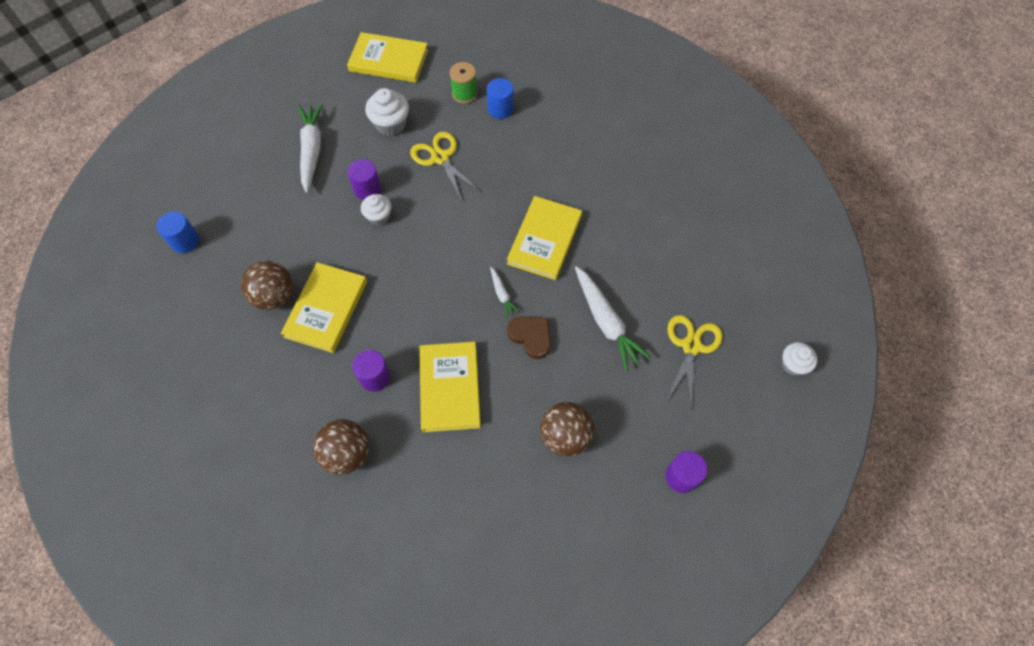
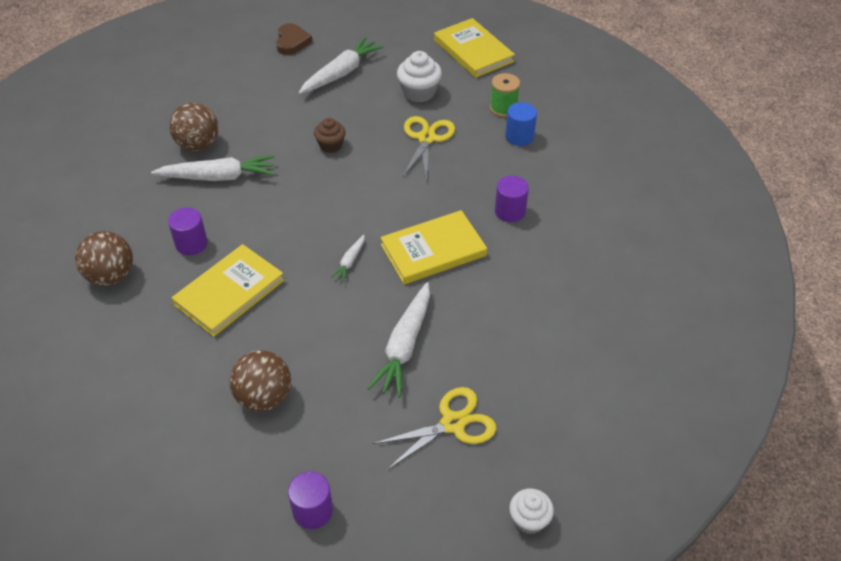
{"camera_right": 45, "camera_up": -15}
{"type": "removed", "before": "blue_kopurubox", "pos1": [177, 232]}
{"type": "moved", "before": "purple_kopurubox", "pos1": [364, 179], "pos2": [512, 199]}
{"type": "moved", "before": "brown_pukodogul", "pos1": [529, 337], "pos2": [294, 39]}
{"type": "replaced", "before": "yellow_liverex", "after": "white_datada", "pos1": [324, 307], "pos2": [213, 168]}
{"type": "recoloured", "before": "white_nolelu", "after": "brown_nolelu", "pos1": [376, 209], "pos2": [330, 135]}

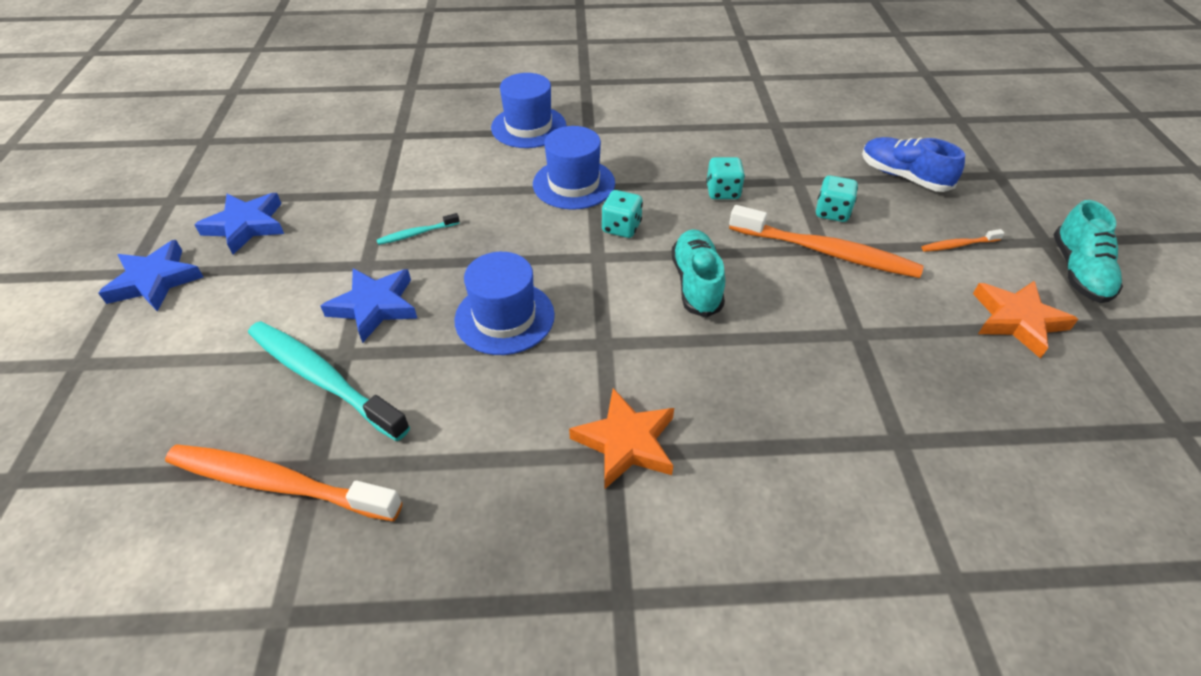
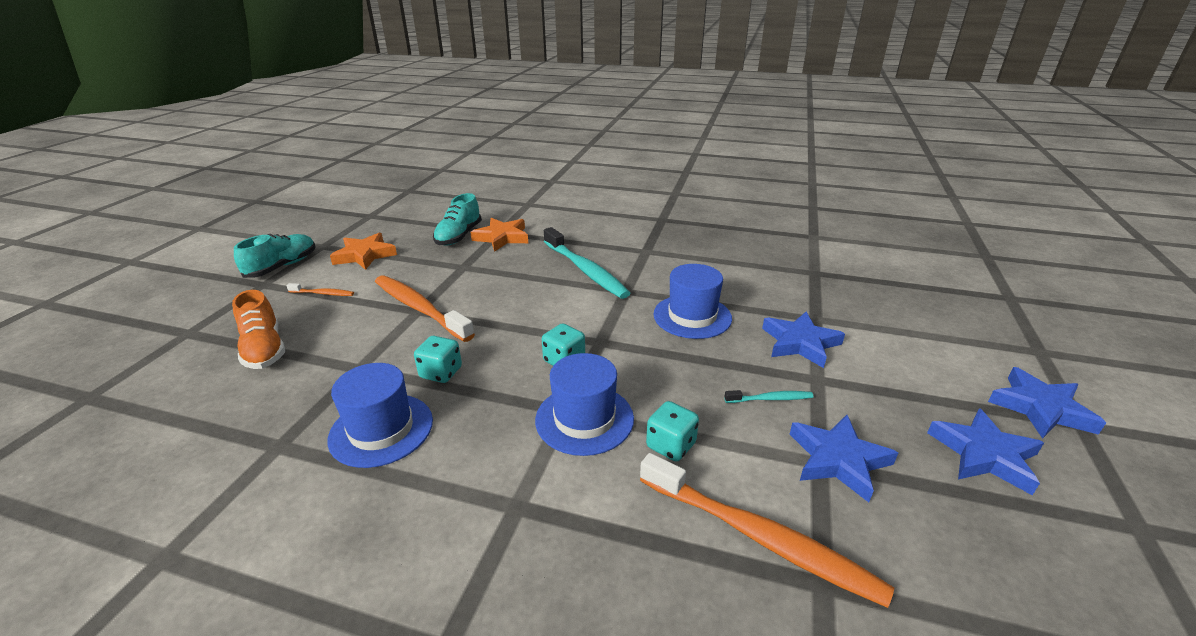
{"camera_right": -160, "camera_up": -15}
{"type": "added", "after": "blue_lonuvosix", "pos2": [844, 458]}
{"type": "moved", "before": "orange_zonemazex", "pos1": [283, 482], "pos2": [767, 530]}
{"type": "moved", "before": "turquoise_zonemazex", "pos1": [329, 381], "pos2": [587, 263]}
{"type": "moved", "before": "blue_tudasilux", "pos1": [528, 110], "pos2": [380, 415]}
{"type": "moved", "before": "orange_lonuvosix", "pos1": [621, 438], "pos2": [499, 235]}
{"type": "moved", "before": "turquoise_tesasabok", "pos1": [698, 273], "pos2": [457, 219]}
{"type": "moved", "before": "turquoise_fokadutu", "pos1": [837, 198], "pos2": [672, 431]}
{"type": "recoloured", "before": "blue_tesasabok", "after": "orange_tesasabok", "pos1": [913, 164], "pos2": [258, 329]}

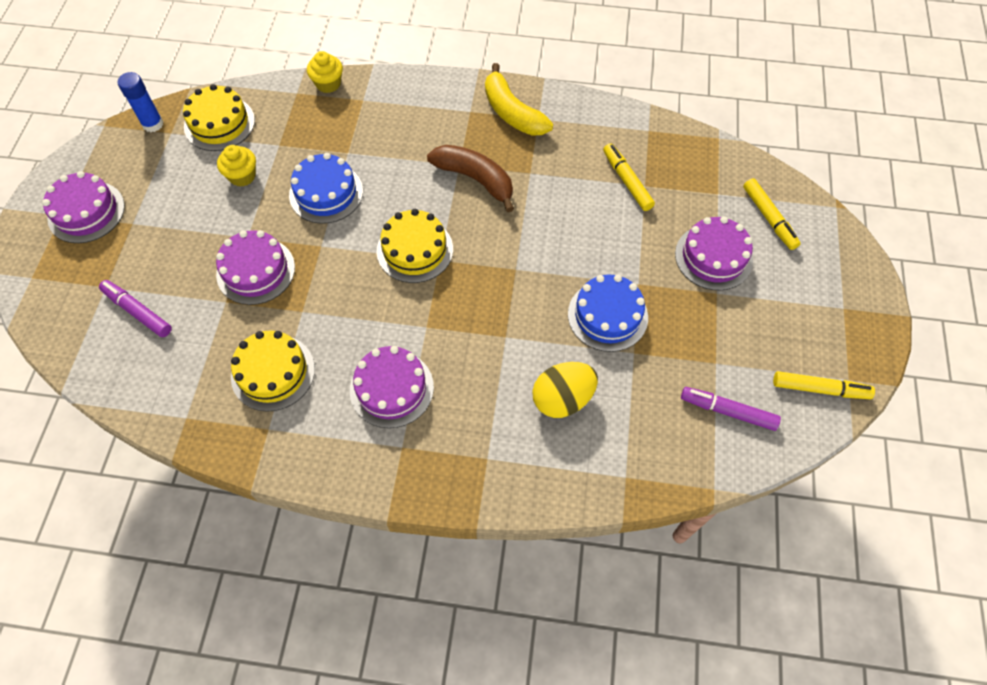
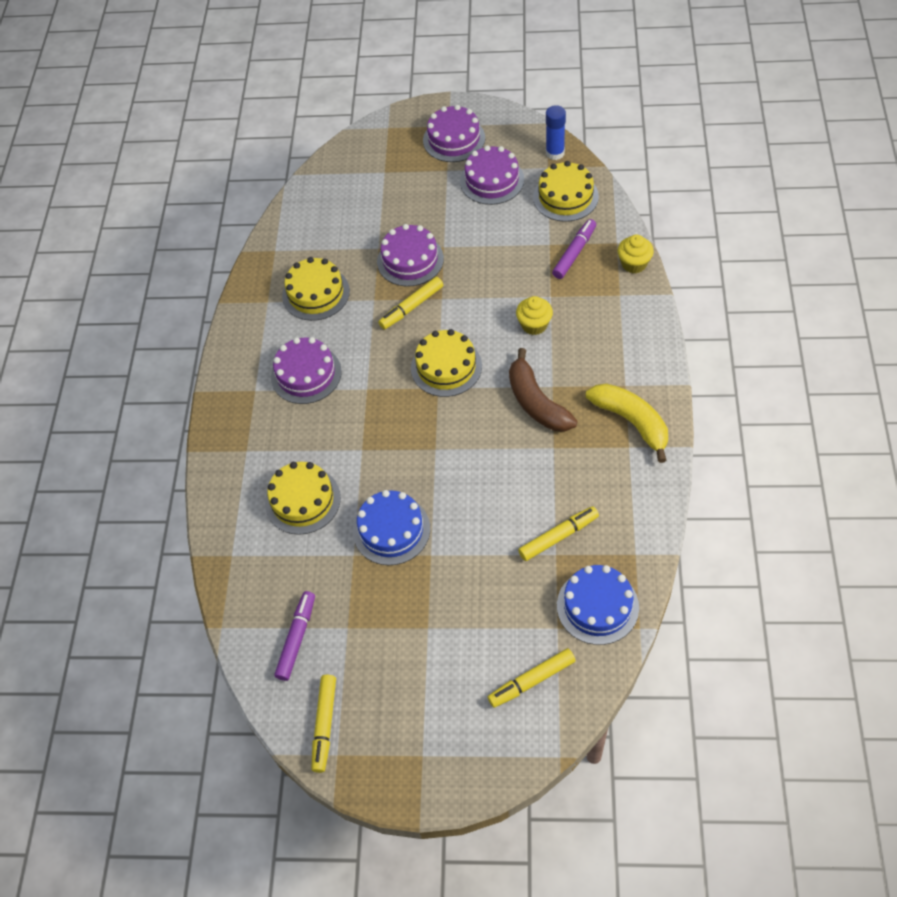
{"camera_right": 90, "camera_up": -5}
{"type": "added", "after": "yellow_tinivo", "pos2": [410, 303]}
{"type": "moved", "before": "purple_tinivo", "pos1": [135, 308], "pos2": [574, 249]}
{"type": "moved", "before": "yellow_nolelu", "pos1": [236, 166], "pos2": [534, 315]}
{"type": "moved", "before": "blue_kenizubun", "pos1": [326, 188], "pos2": [598, 605]}
{"type": "moved", "before": "purple_kenizubun", "pos1": [714, 253], "pos2": [492, 175]}
{"type": "replaced", "before": "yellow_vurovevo", "after": "yellow_kenizubun", "pos1": [565, 390], "pos2": [303, 498]}
{"type": "turned", "before": "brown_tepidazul", "pos1": [470, 178], "pos2": [543, 390], "turn": 120}
{"type": "turned", "before": "yellow_tepidazul", "pos1": [519, 99], "pos2": [627, 423], "turn": 90}

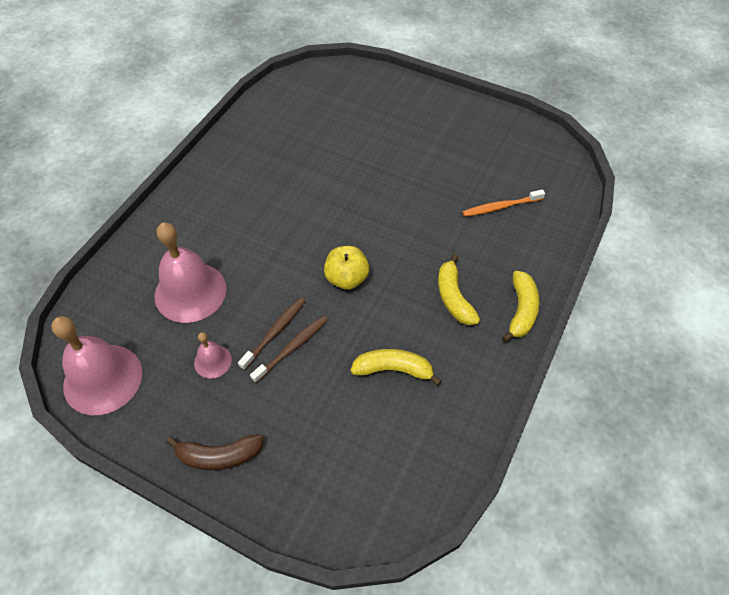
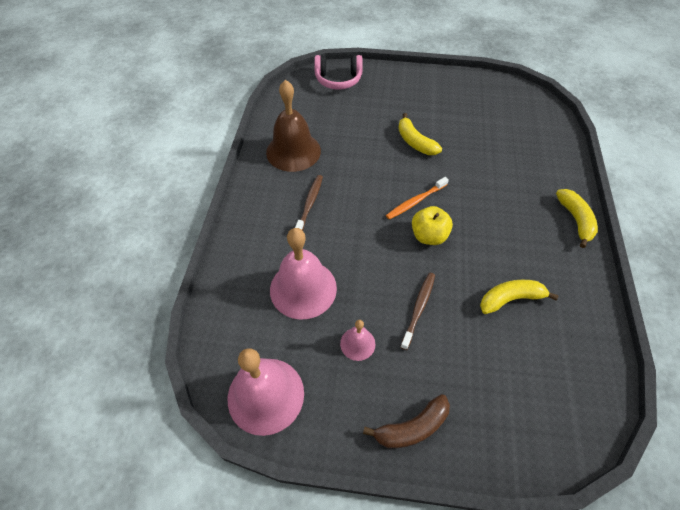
{"camera_right": -20, "camera_up": 0}
{"type": "added", "after": "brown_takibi", "pos2": [293, 126]}
{"type": "added", "after": "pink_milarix", "pos2": [338, 72]}
{"type": "moved", "before": "brown_zonemazex", "pos1": [272, 333], "pos2": [309, 203]}
{"type": "moved", "before": "yellow_tepidazul", "pos1": [459, 289], "pos2": [420, 134]}
{"type": "moved", "before": "orange_zonemazex", "pos1": [503, 203], "pos2": [417, 198]}

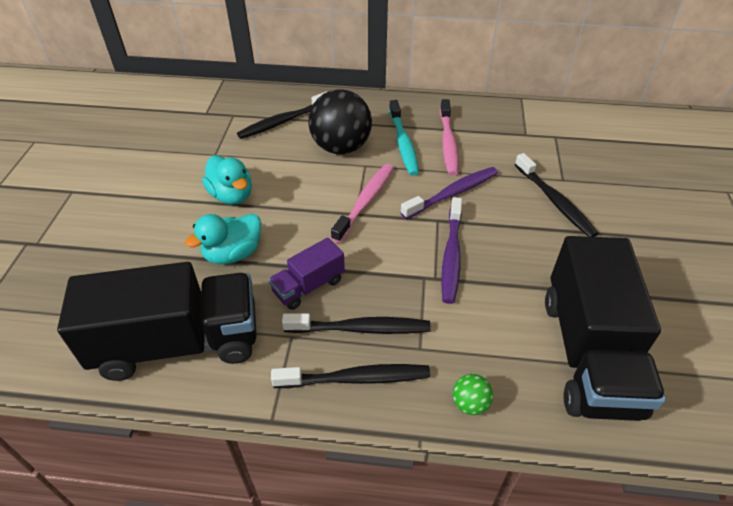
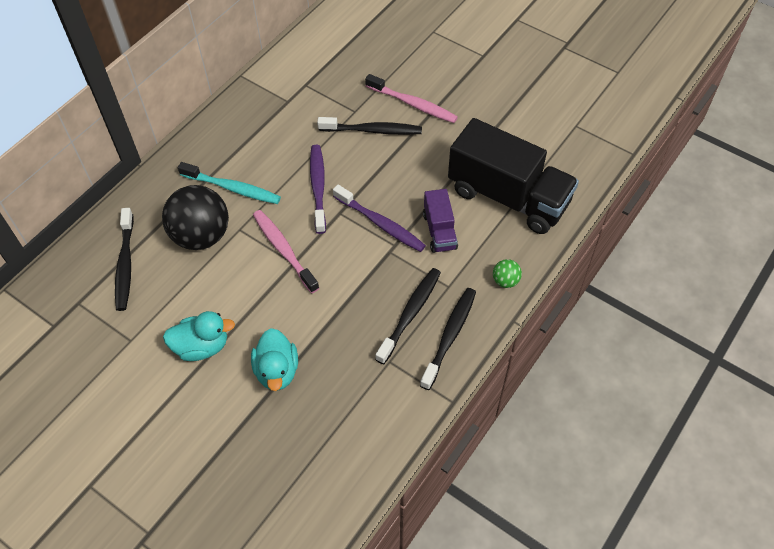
{"camera_right": -60, "camera_up": 10}
{"type": "removed", "before": "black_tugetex", "pos1": [157, 321]}
{"type": "moved", "before": "purple_tugetex", "pos1": [307, 274], "pos2": [440, 221]}
{"type": "moved", "before": "pink_zonemazex", "pos1": [449, 137], "pos2": [411, 98]}

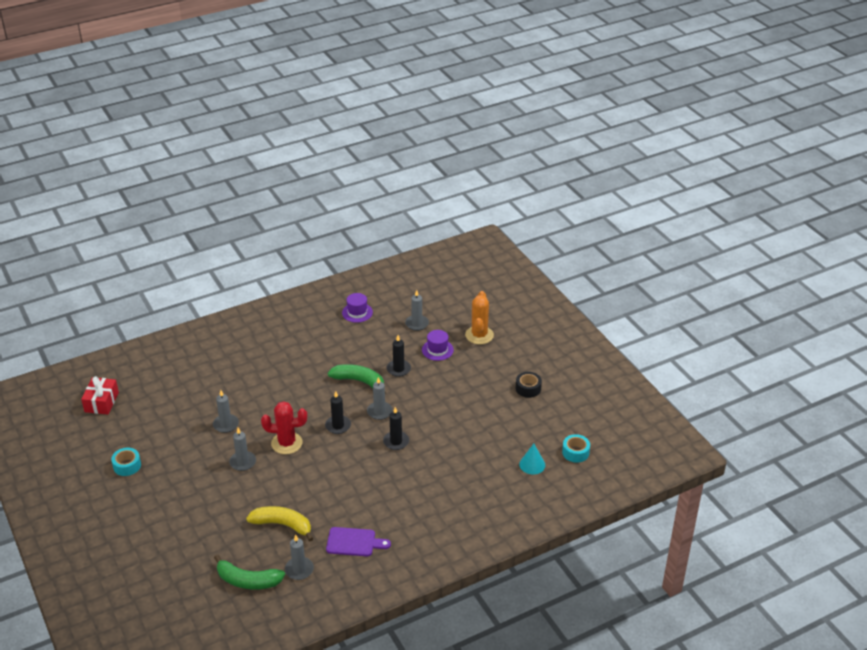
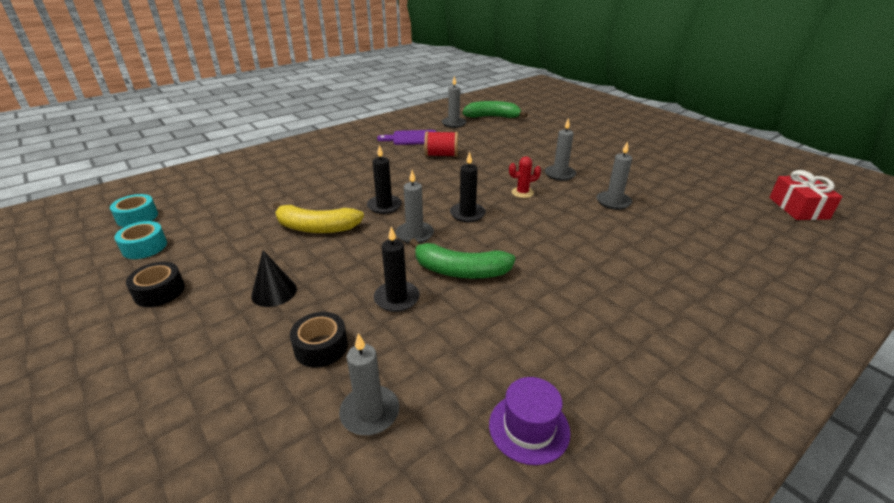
{"camera_right": 170, "camera_up": -5}
{"type": "removed", "before": "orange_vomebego", "pos1": [479, 317]}
{"type": "removed", "before": "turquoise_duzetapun", "pos1": [532, 459]}
{"type": "added", "after": "black_duzetapun", "pos2": [274, 278]}
{"type": "added", "after": "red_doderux", "pos2": [441, 144]}
{"type": "moved", "before": "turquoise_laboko", "pos1": [126, 462], "pos2": [140, 240]}
{"type": "moved", "before": "yellow_tepidazul", "pos1": [280, 523], "pos2": [318, 217]}
{"type": "replaced", "before": "purple_tudasilux", "after": "black_laboko", "pos1": [438, 345], "pos2": [319, 340]}
{"type": "resized", "before": "red_vomebego", "pos1": [284, 427], "pos2": [525, 177], "scale": 0.56}

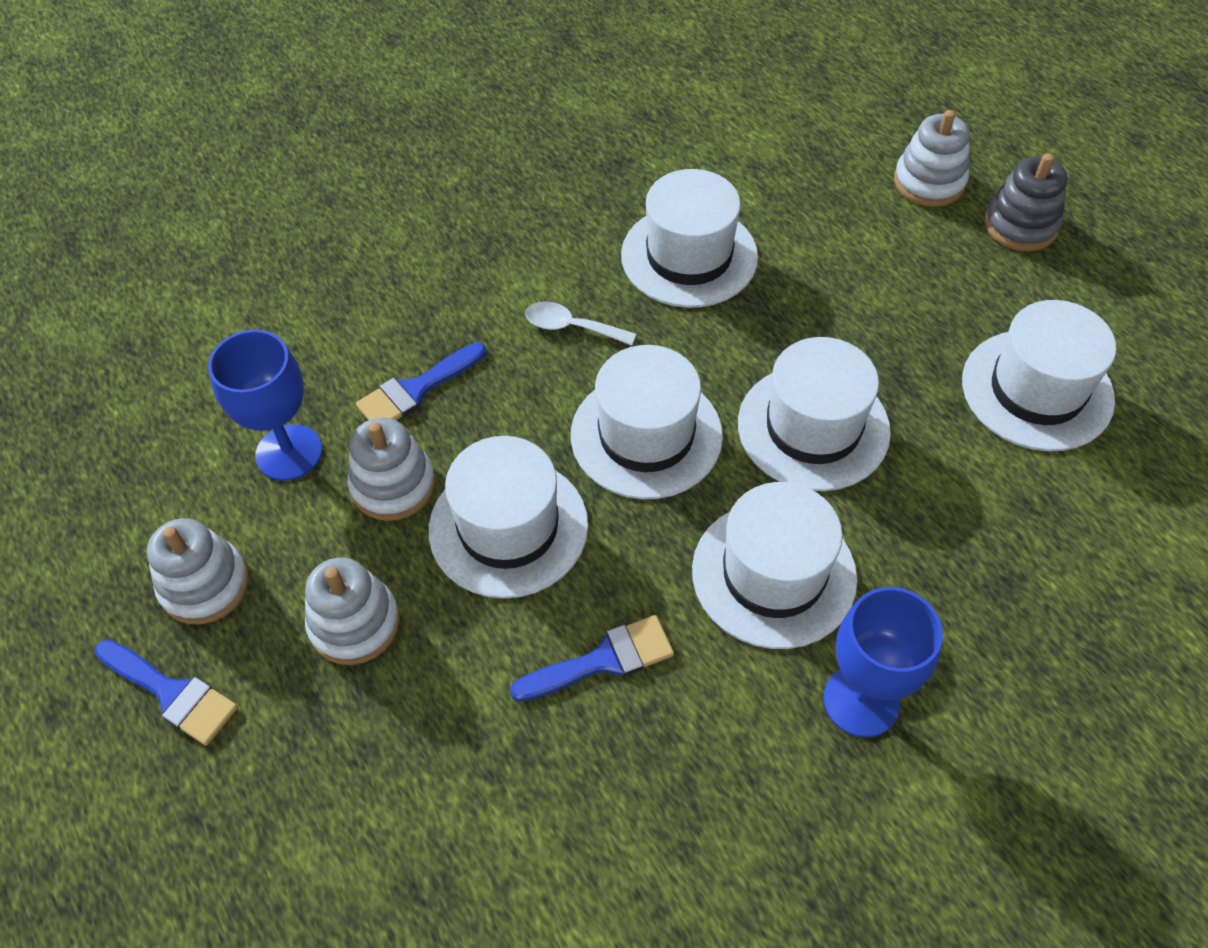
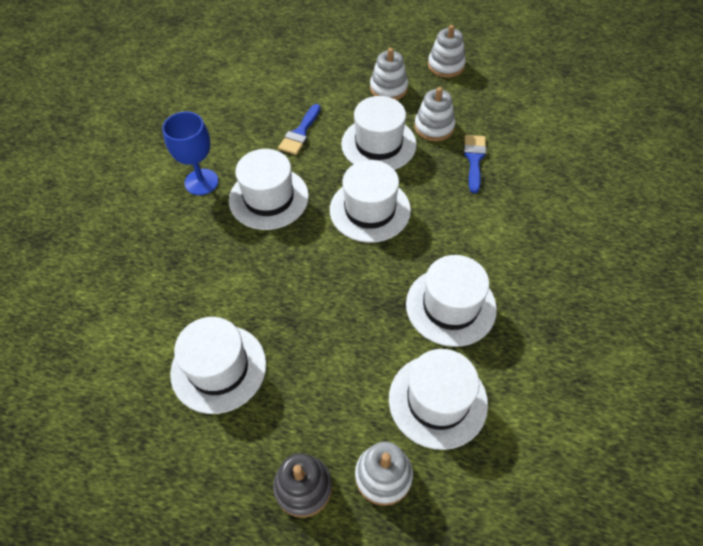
{"camera_right": 135, "camera_up": 0}
{"type": "removed", "before": "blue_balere", "pos1": [166, 692]}
{"type": "removed", "before": "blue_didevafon", "pos1": [265, 405]}
{"type": "removed", "before": "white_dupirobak", "pos1": [580, 323]}
{"type": "moved", "before": "white_tudasilux", "pos1": [814, 414], "pos2": [438, 399]}

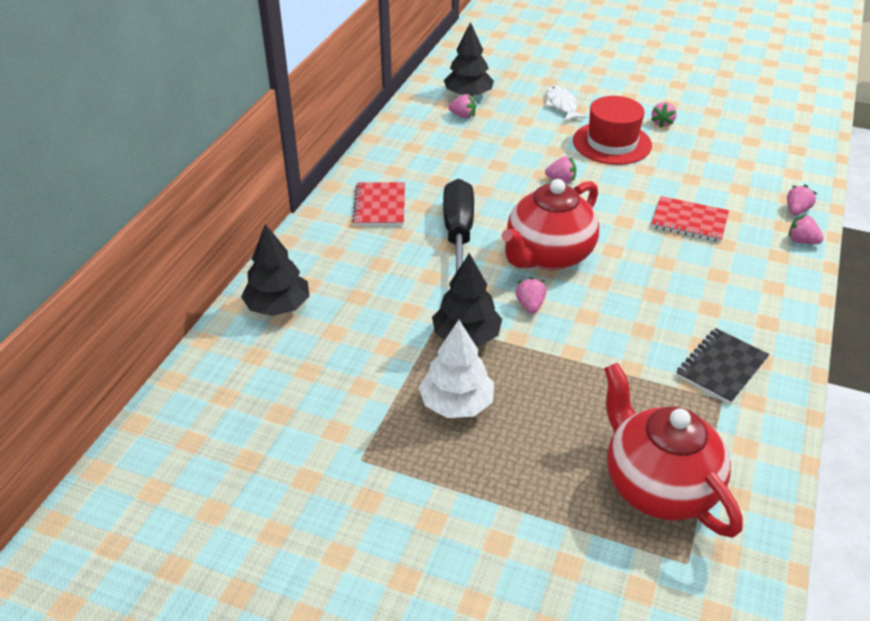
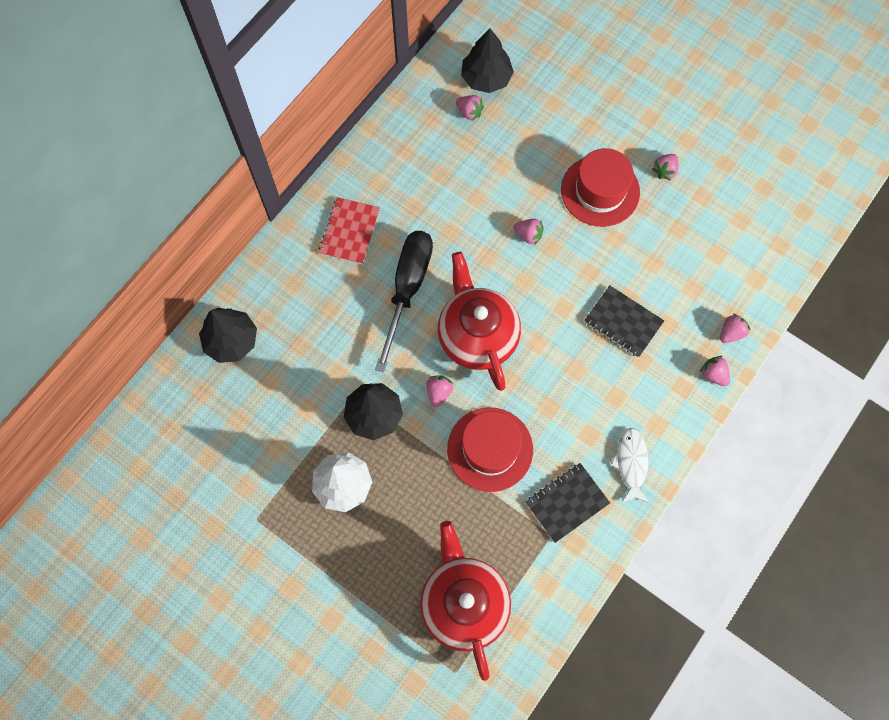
{"camera_right": 15, "camera_up": 30}
{"type": "added", "after": "red_tudasilux", "pos2": [490, 449]}
{"type": "moved", "before": "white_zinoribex", "pos1": [566, 104], "pos2": [630, 465]}
{"type": "recoloured", "before": "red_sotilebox", "after": "black_sotilebox", "pos1": [690, 219], "pos2": [624, 321]}
{"type": "turned", "before": "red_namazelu", "pos1": [550, 224], "pos2": [479, 321], "turn": 105}

